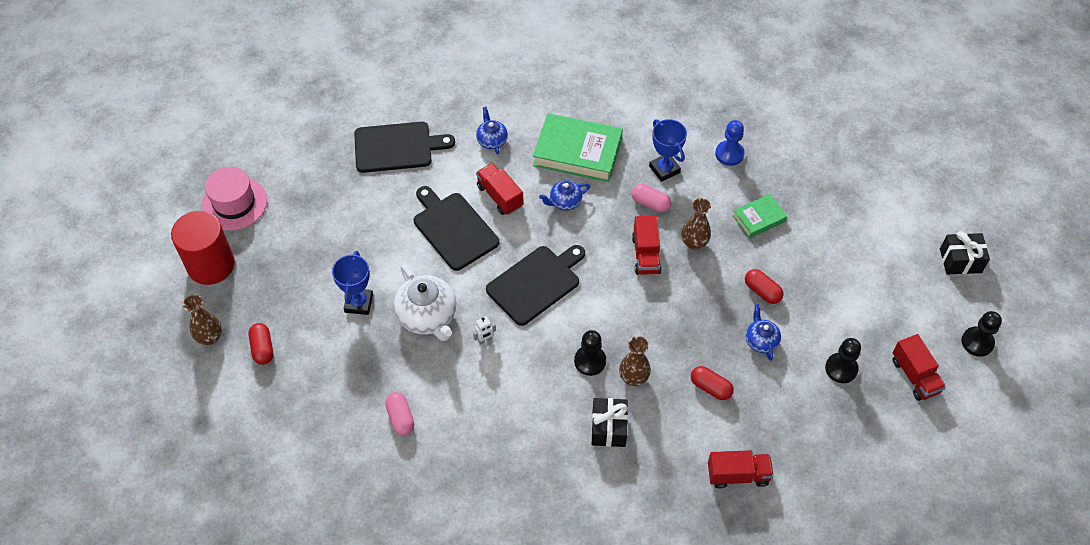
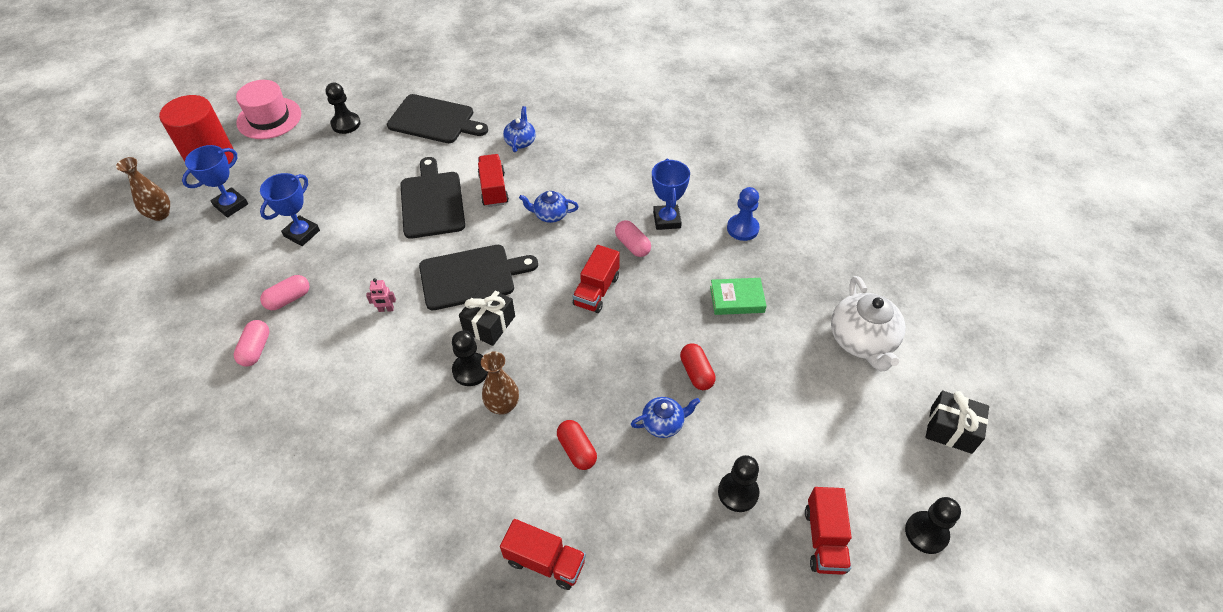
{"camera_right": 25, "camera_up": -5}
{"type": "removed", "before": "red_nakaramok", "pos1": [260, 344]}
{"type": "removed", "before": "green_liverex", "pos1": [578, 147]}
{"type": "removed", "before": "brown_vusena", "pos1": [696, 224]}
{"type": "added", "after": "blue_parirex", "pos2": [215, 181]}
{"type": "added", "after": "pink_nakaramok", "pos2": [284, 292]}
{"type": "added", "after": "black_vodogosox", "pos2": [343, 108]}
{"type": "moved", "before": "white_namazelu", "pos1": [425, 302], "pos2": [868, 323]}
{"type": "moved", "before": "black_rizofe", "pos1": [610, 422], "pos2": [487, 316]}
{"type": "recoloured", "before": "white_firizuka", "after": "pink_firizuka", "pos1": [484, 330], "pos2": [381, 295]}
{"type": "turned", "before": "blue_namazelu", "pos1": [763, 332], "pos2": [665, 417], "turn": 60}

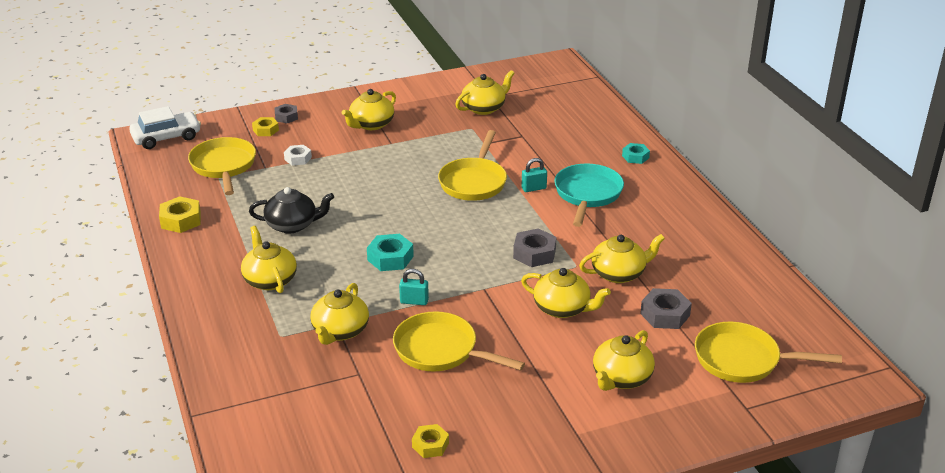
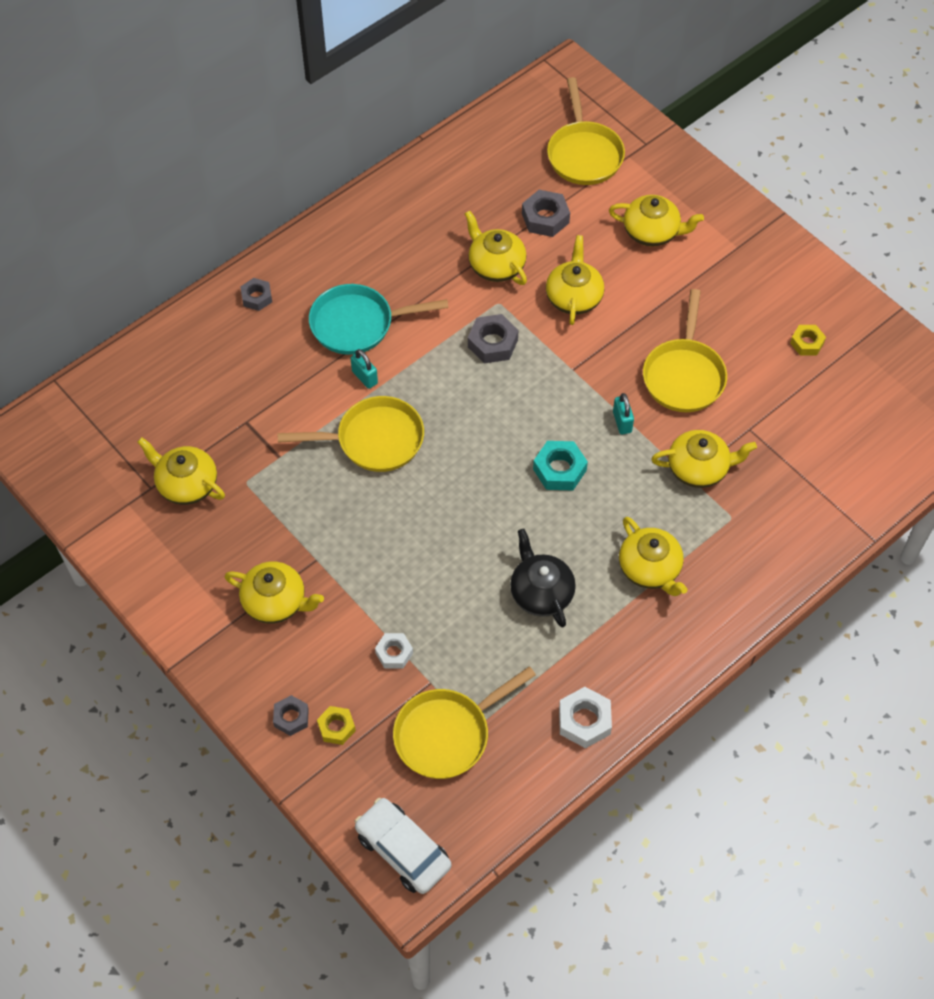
{"camera_right": -110, "camera_up": 25}
{"type": "recoloured", "before": "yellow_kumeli", "after": "white_kumeli", "pos1": [180, 214], "pos2": [585, 717]}
{"type": "recoloured", "before": "turquoise_kumeli", "after": "grey_kumeli", "pos1": [636, 153], "pos2": [256, 294]}
{"type": "turned", "before": "yellow_namazelu", "pos1": [269, 259], "pos2": [653, 556], "turn": -75}

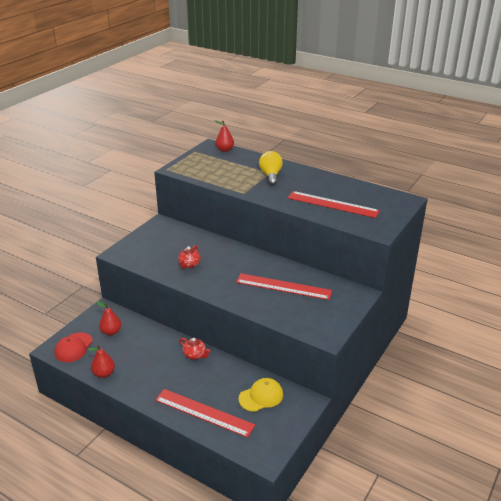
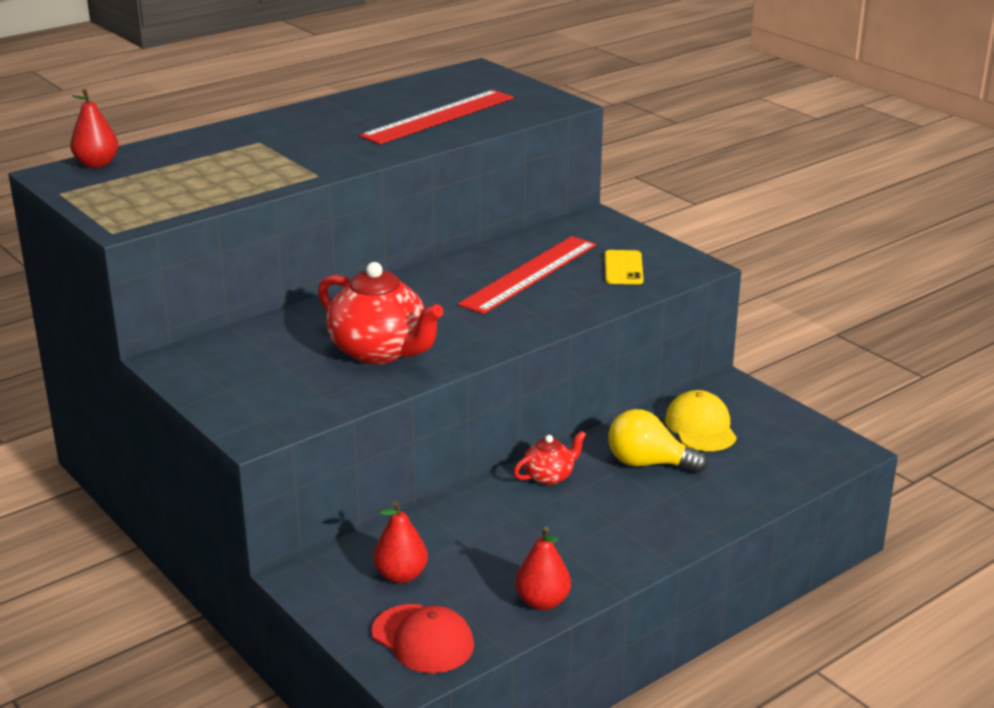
{"camera_right": -70, "camera_up": -5}
{"type": "removed", "before": "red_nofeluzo", "pos1": [205, 413]}
{"type": "added", "after": "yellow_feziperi", "pos2": [624, 267]}
{"type": "moved", "before": "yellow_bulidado", "pos1": [271, 168], "pos2": [658, 441]}
{"type": "resized", "before": "red_namazelu", "pos1": [189, 257], "pos2": [380, 313], "scale": 1.93}

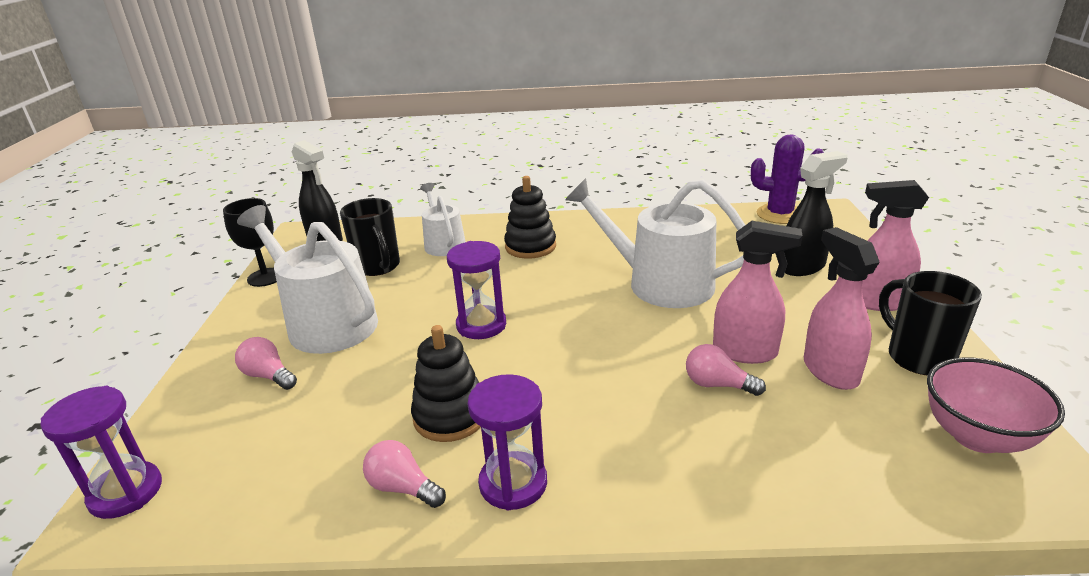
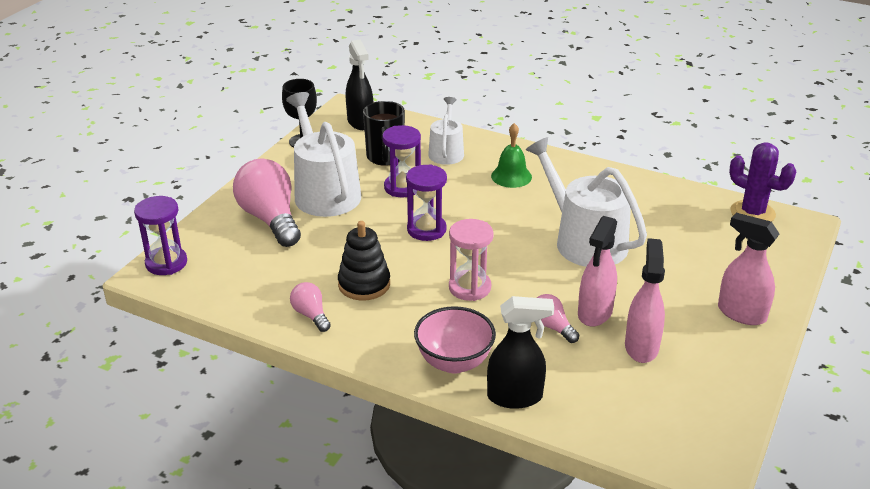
{"camera_right": 25, "camera_up": 5}
{"type": "removed", "before": "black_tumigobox", "pos1": [930, 323]}
{"type": "added", "after": "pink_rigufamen", "pos2": [471, 260]}
{"type": "moved", "before": "purple_rigufamen", "pos1": [507, 442], "pos2": [401, 161]}
{"type": "moved", "before": "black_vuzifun", "pos1": [816, 213], "pos2": [520, 352]}
{"type": "moved", "before": "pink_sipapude", "pos1": [996, 405], "pos2": [455, 339]}
{"type": "replaced", "before": "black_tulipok", "after": "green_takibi", "pos1": [530, 217], "pos2": [511, 155]}
{"type": "turned", "before": "pink_vuzifun", "pos1": [757, 292], "pos2": [597, 271], "turn": 75}
{"type": "resized", "before": "pink_bulidado", "pos1": [266, 363], "pos2": [267, 203], "scale": 2.03}

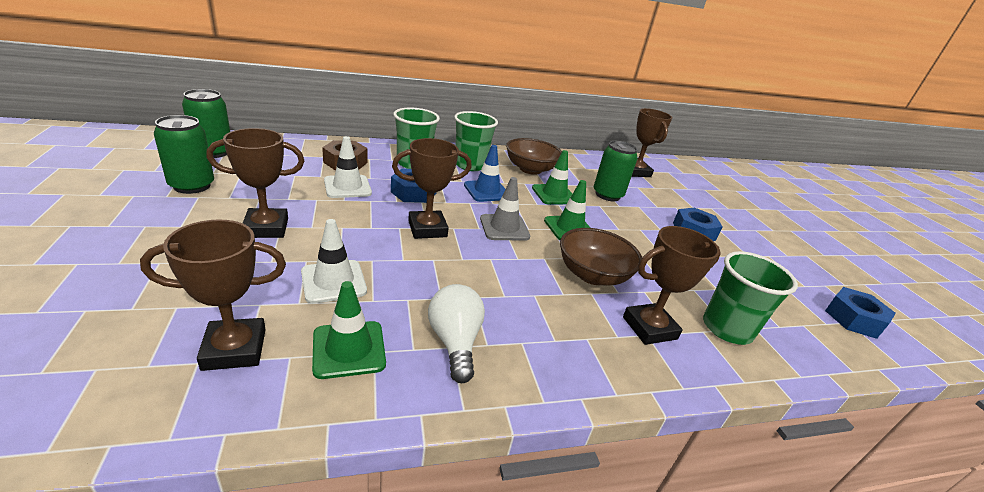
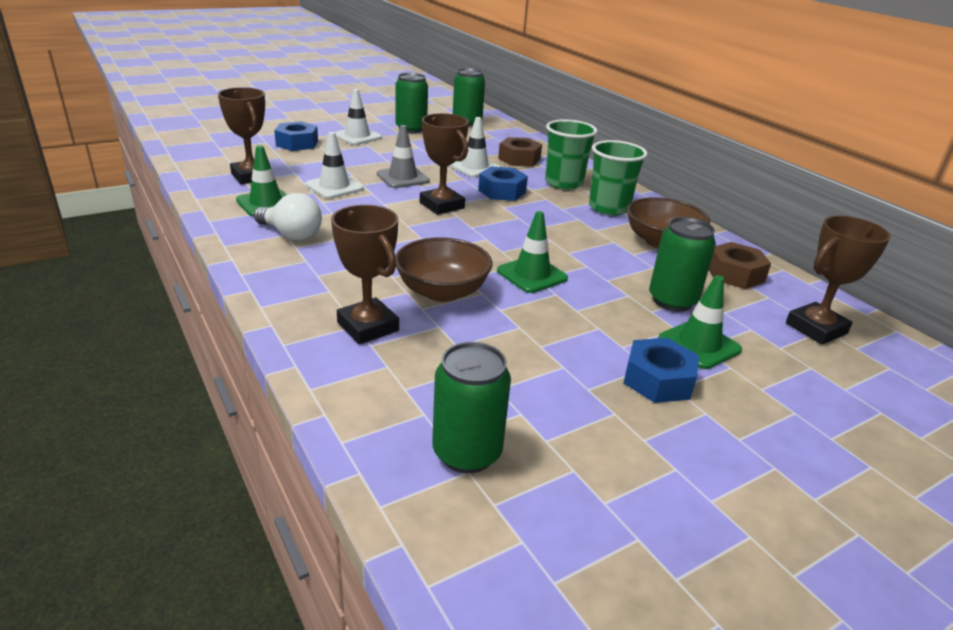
{"camera_right": 75, "camera_up": 0}
{"type": "removed", "before": "brown_parirex", "pos1": [255, 183]}
{"type": "removed", "before": "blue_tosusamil", "pos1": [484, 173]}
{"type": "removed", "before": "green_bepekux", "pos1": [750, 298]}
{"type": "added", "after": "white_tosusamil", "pos2": [358, 117]}
{"type": "added", "after": "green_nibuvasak", "pos2": [471, 407]}
{"type": "added", "after": "brown_kumeli", "pos2": [740, 265]}
{"type": "moved", "before": "grey_tosusamil", "pos1": [505, 209], "pos2": [403, 156]}
{"type": "moved", "before": "green_tosusamil", "pos1": [552, 177], "pos2": [700, 322]}
{"type": "moved", "before": "blue_kumeli", "pos1": [860, 313], "pos2": [296, 136]}
{"type": "turned", "before": "white_bulidado", "pos1": [456, 333], "pos2": [288, 216], "turn": 60}

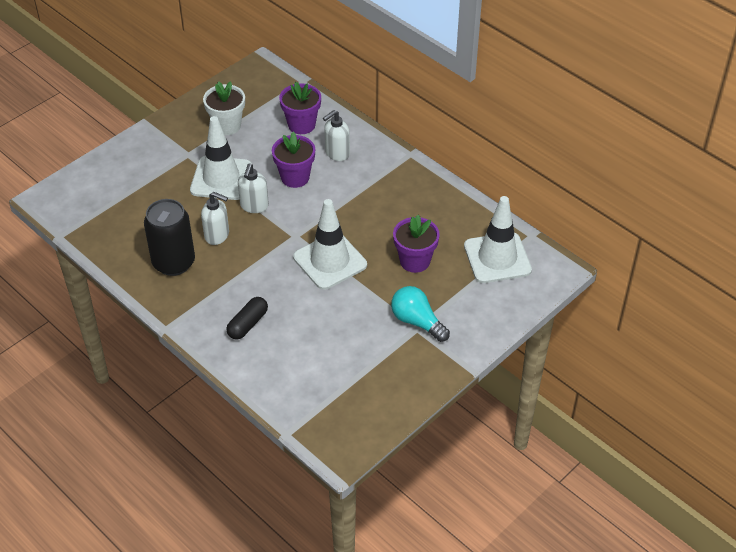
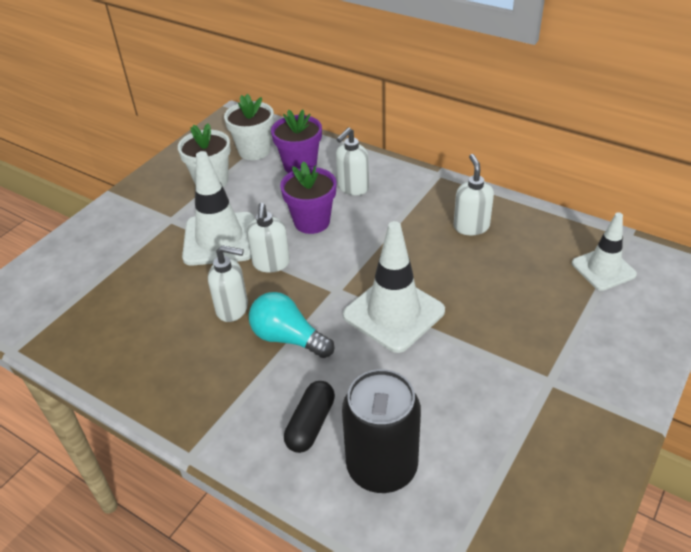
{"camera_right": -10, "camera_up": -5}
{"type": "removed", "before": "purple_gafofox", "pos1": [416, 244]}
{"type": "added", "after": "white_gafofox", "pos2": [249, 127]}
{"type": "added", "after": "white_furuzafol", "pos2": [474, 194]}
{"type": "moved", "before": "black_nibuvasak", "pos1": [169, 237], "pos2": [381, 431]}
{"type": "moved", "before": "turquoise_bulidado", "pos1": [420, 314], "pos2": [291, 325]}
{"type": "resized", "before": "white_tosusamil", "pos1": [498, 239], "pos2": [604, 251], "scale": 0.64}

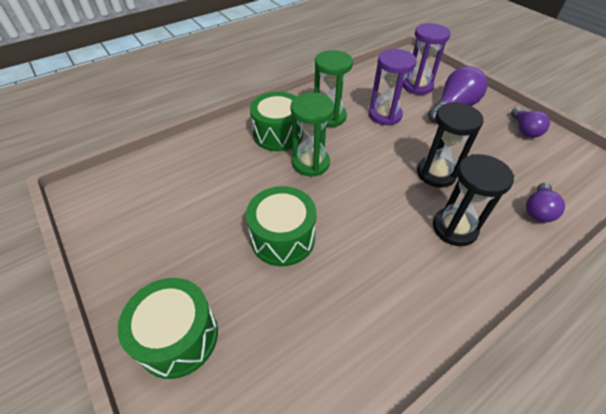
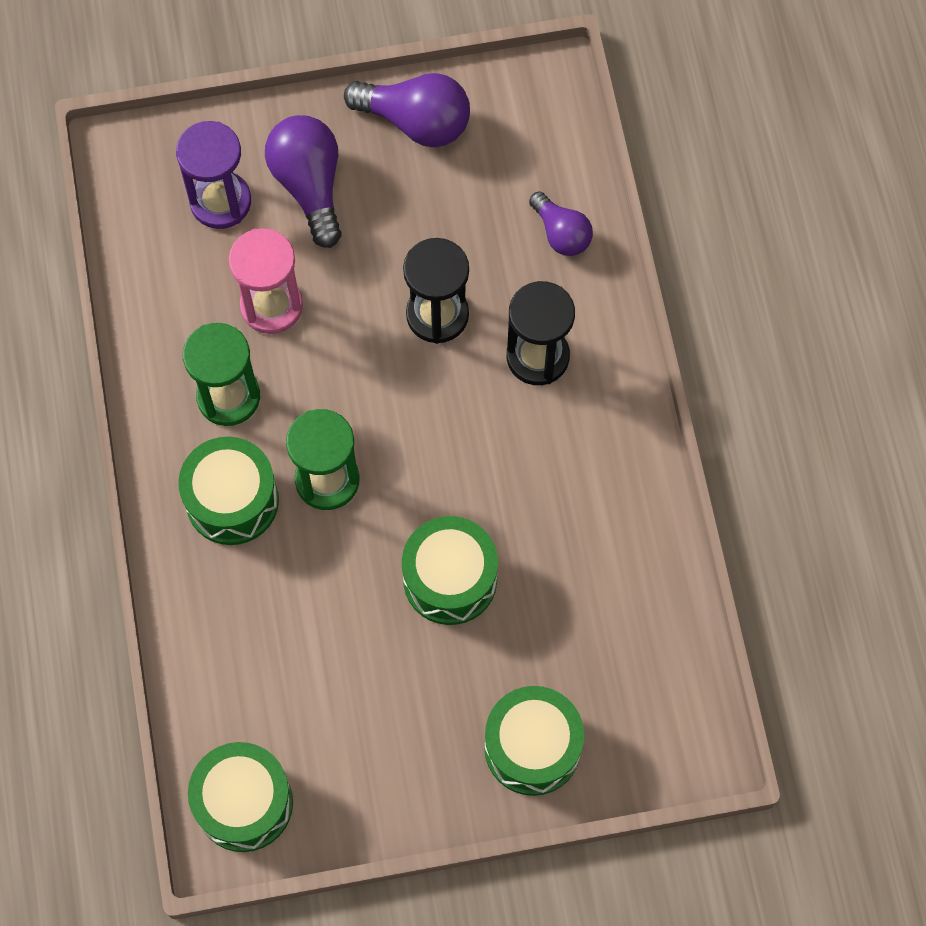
{"camera_right": -65, "camera_up": 20}
{"type": "added", "after": "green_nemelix", "pos2": [240, 797]}
{"type": "recoloured", "before": "purple_rigufamen", "after": "pink_rigufamen", "pos1": [393, 87], "pos2": [266, 281]}
{"type": "resized", "before": "purple_bulidado", "pos1": [530, 122], "pos2": [407, 110], "scale": 1.61}

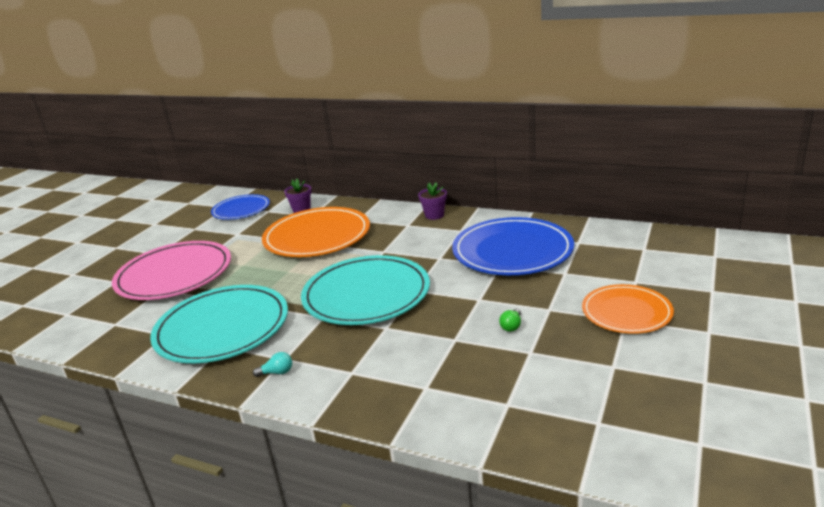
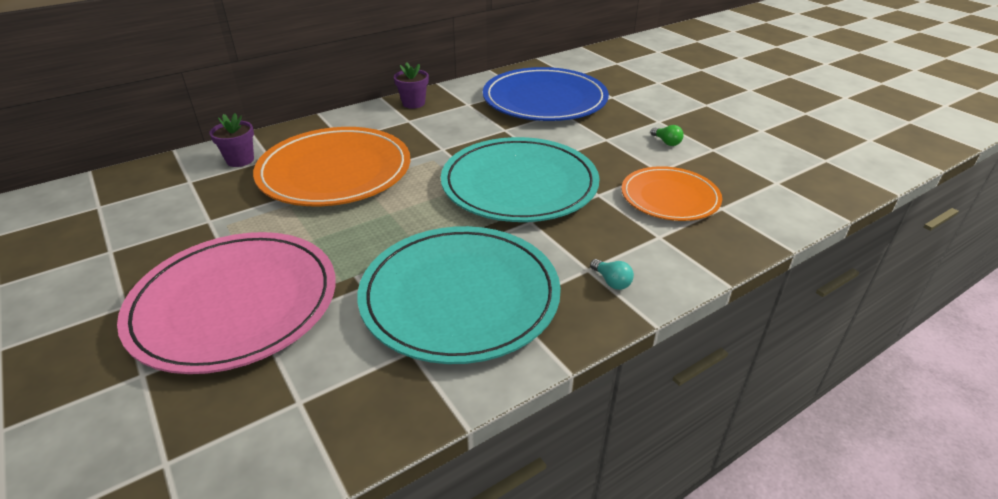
{"camera_right": -60, "camera_up": 10}
{"type": "removed", "before": "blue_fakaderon", "pos1": [240, 207]}
{"type": "moved", "before": "orange_fakaderon", "pos1": [628, 309], "pos2": [672, 193]}
{"type": "turned", "before": "turquoise_bulidado", "pos1": [272, 364], "pos2": [612, 274], "turn": 120}

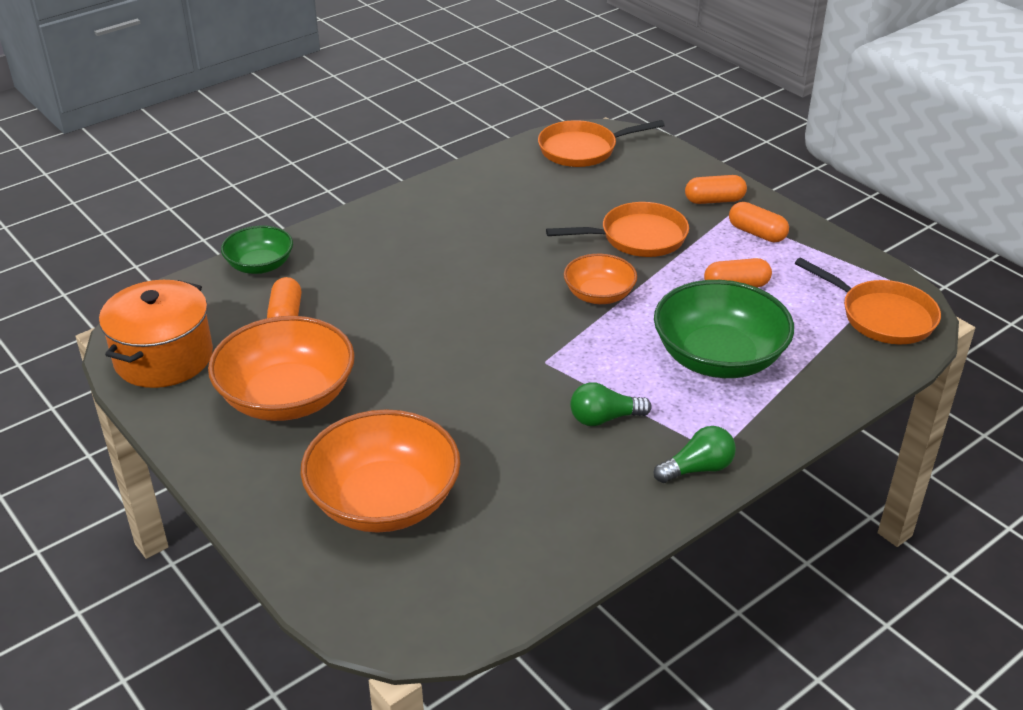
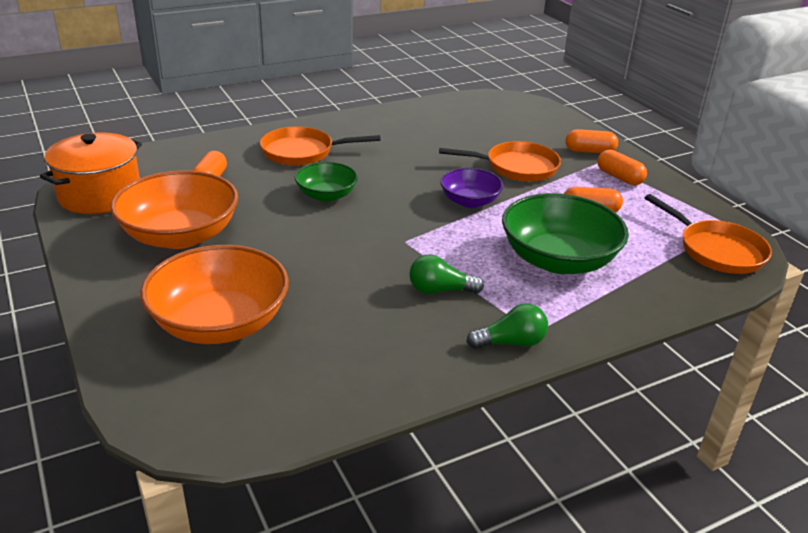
{"camera_right": 10, "camera_up": -5}
{"type": "moved", "before": "green_sipapude", "pos1": [257, 250], "pos2": [326, 182]}
{"type": "moved", "before": "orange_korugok", "pos1": [601, 143], "pos2": [320, 146]}
{"type": "recoloured", "before": "orange_sipapude", "after": "purple_sipapude", "pos1": [600, 279], "pos2": [471, 188]}

